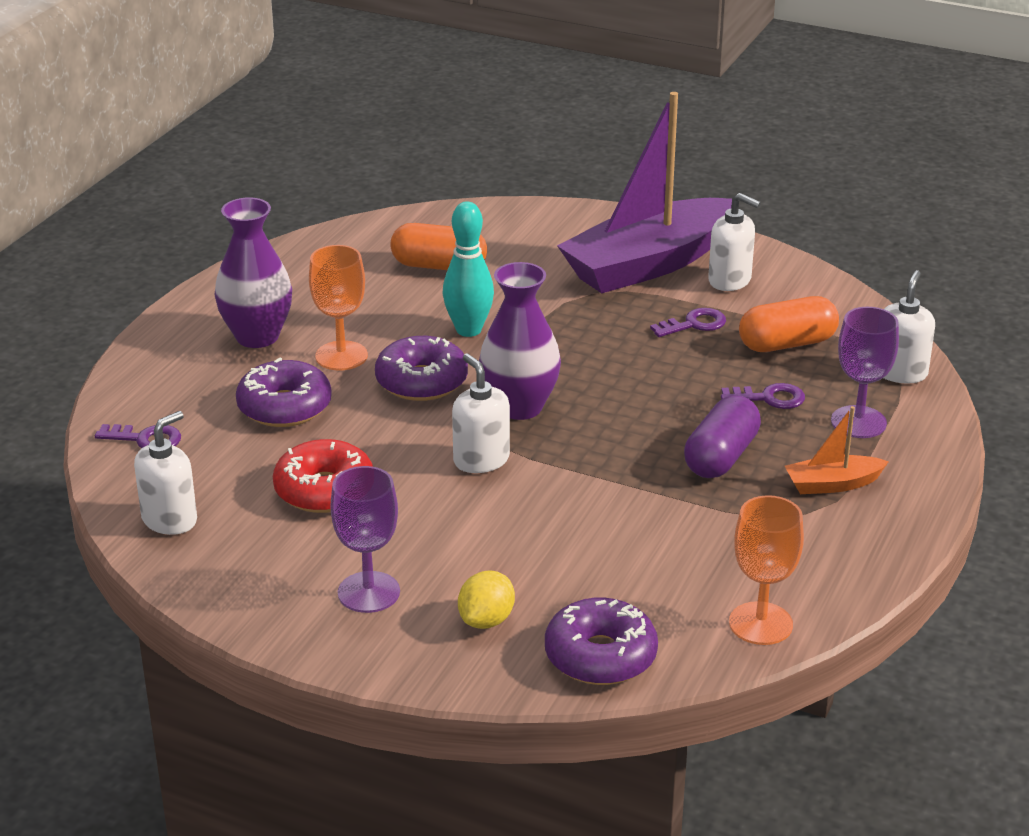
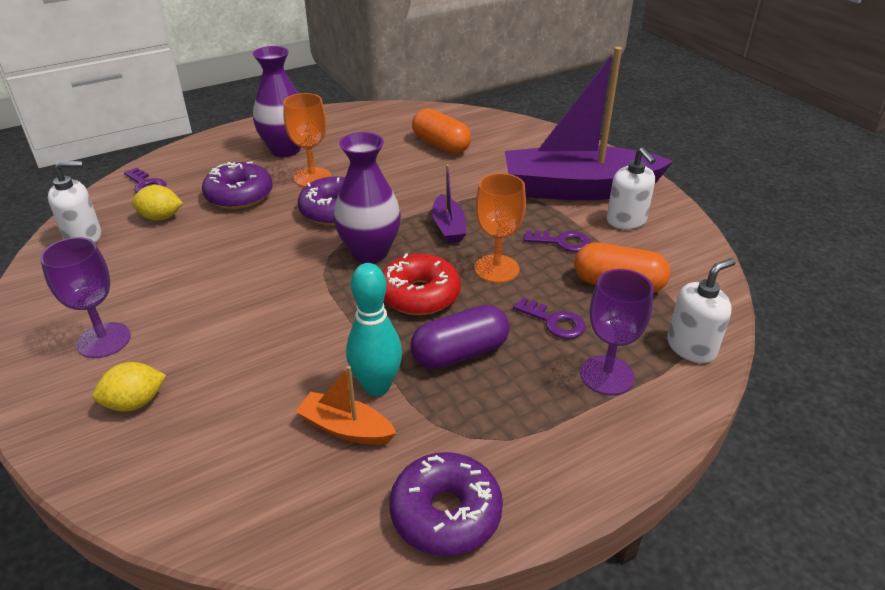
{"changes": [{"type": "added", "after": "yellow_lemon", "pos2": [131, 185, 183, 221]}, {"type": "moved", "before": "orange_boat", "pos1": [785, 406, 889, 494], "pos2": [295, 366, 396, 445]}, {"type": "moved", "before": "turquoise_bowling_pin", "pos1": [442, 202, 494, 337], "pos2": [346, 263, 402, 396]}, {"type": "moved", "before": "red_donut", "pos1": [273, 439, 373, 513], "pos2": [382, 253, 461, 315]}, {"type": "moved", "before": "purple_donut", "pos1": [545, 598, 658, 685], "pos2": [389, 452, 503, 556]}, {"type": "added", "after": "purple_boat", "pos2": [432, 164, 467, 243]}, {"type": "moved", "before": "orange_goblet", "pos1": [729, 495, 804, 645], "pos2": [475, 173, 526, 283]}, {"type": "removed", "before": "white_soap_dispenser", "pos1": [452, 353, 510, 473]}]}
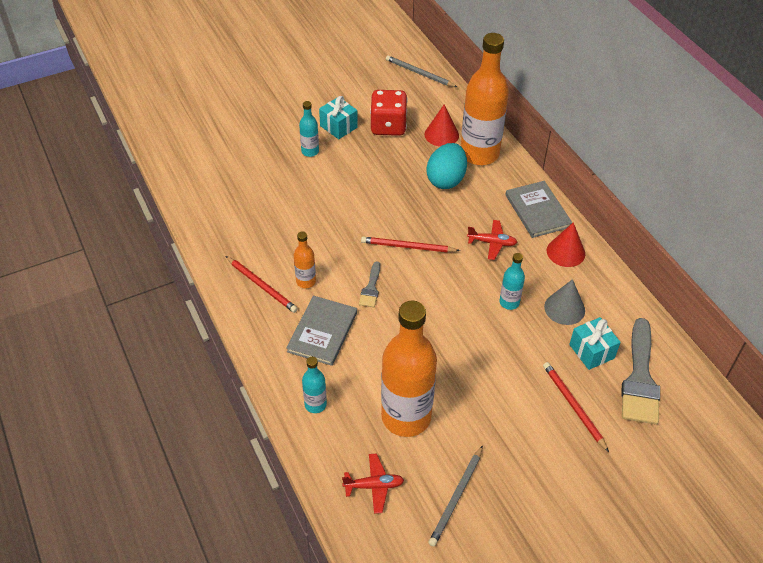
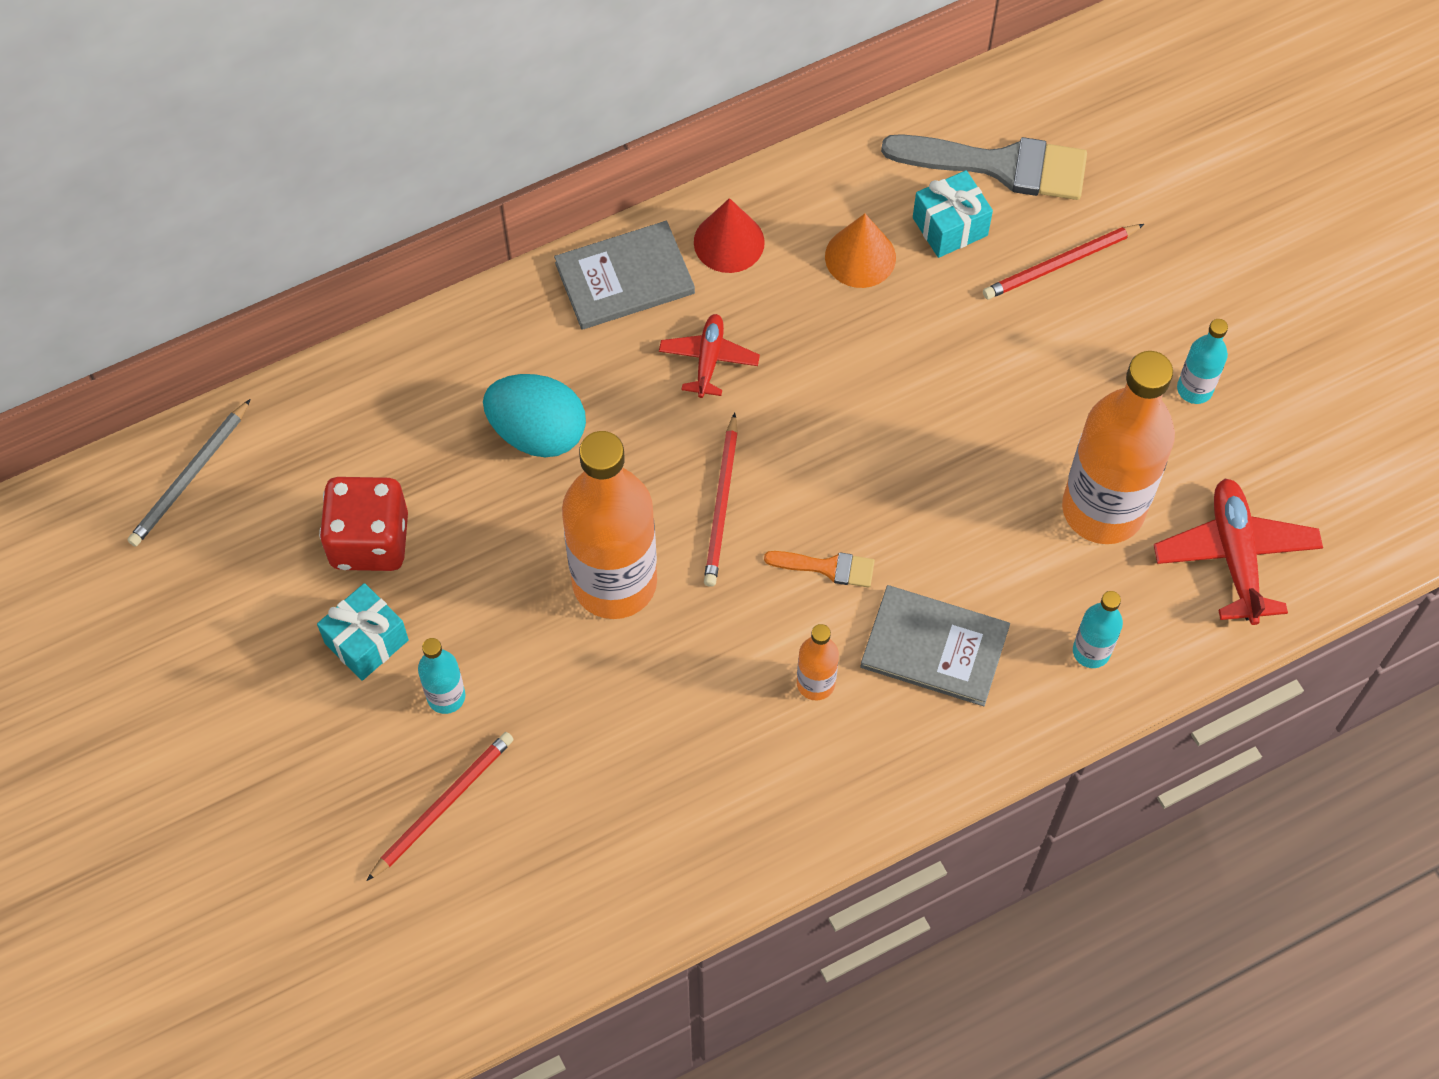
{"changes": [{"type": "moved", "before": "red_pencil", "pos1": [226, 256, 298, 313], "pos2": [367, 732, 514, 881]}, {"type": "moved", "before": "orange_bottle", "pos1": [461, 33, 509, 165], "pos2": [562, 431, 657, 619]}, {"type": "recoloured", "before": "grey_brush", "after": "orange_brush", "pos1": [359, 261, 380, 307], "pos2": [764, 551, 875, 587]}, {"type": "recoloured", "before": "grey_cone", "after": "orange_cone", "pos1": [544, 279, 585, 325], "pos2": [825, 214, 896, 288]}, {"type": "resized", "before": "red_plane", "pos1": [342, 453, 404, 514], "pos2": [1154, 479, 1323, 625], "scale": 1.6}, {"type": "moved", "before": "turquoise_bottle", "pos1": [499, 253, 525, 310], "pos2": [1177, 319, 1228, 404]}, {"type": "removed", "before": "red_cone", "pos1": [425, 104, 459, 147]}, {"type": "removed", "before": "grey_pencil", "pos1": [428, 445, 483, 546]}]}
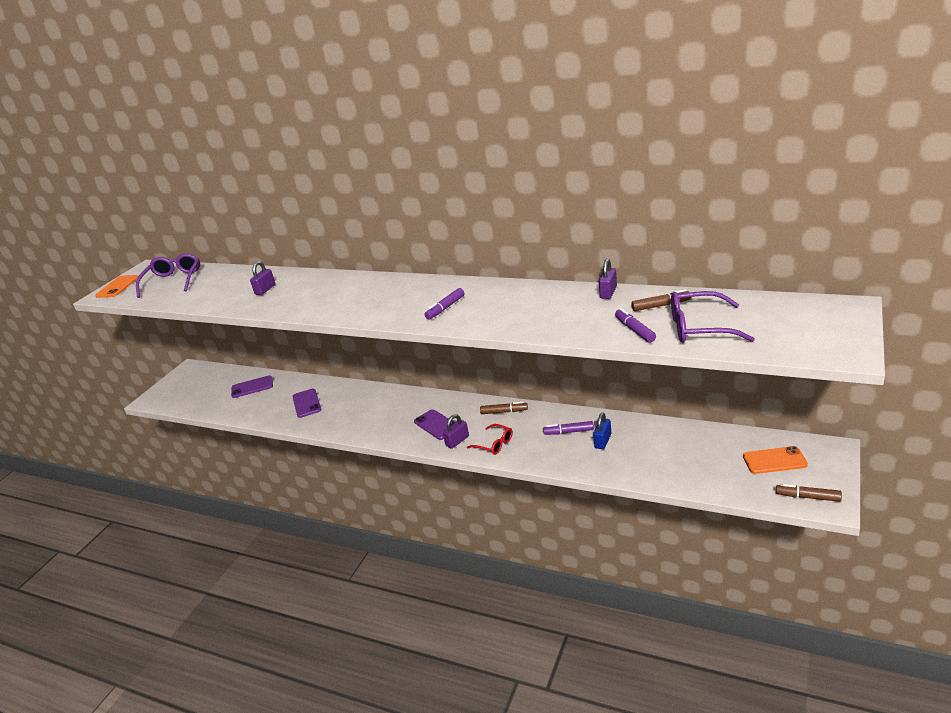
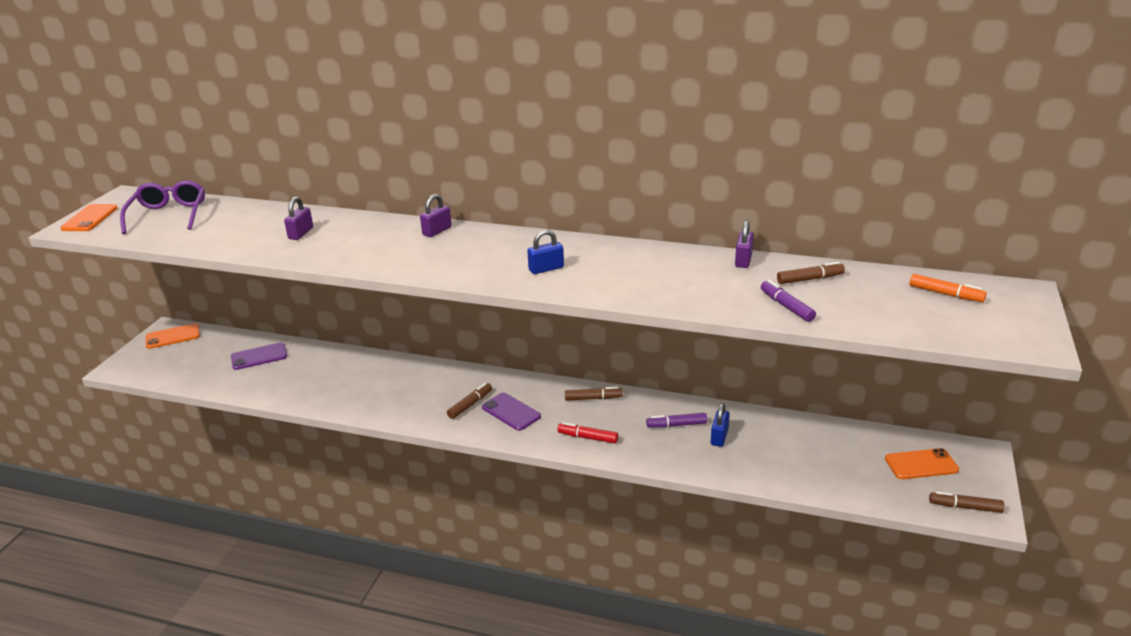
{"changes": [{"type": "added", "after": "orange_phone", "pos2": [146, 323, 200, 349]}, {"type": "moved", "before": "purple_padlock", "pos1": [443, 414, 469, 449], "pos2": [420, 194, 452, 237]}, {"type": "added", "after": "brown_marker", "pos2": [447, 383, 492, 419]}, {"type": "replaced", "before": "purple_marker", "after": "blue_padlock", "pos1": [425, 288, 464, 319], "pos2": [527, 230, 564, 274]}, {"type": "replaced", "before": "red_glasses", "after": "red_marker", "pos1": [467, 424, 513, 455], "pos2": [558, 422, 618, 443]}, {"type": "added", "after": "orange_marker", "pos2": [910, 274, 987, 302]}, {"type": "removed", "before": "purple_phone", "pos1": [292, 389, 321, 418]}, {"type": "removed", "before": "purple_glasses", "pos1": [671, 291, 755, 343]}]}
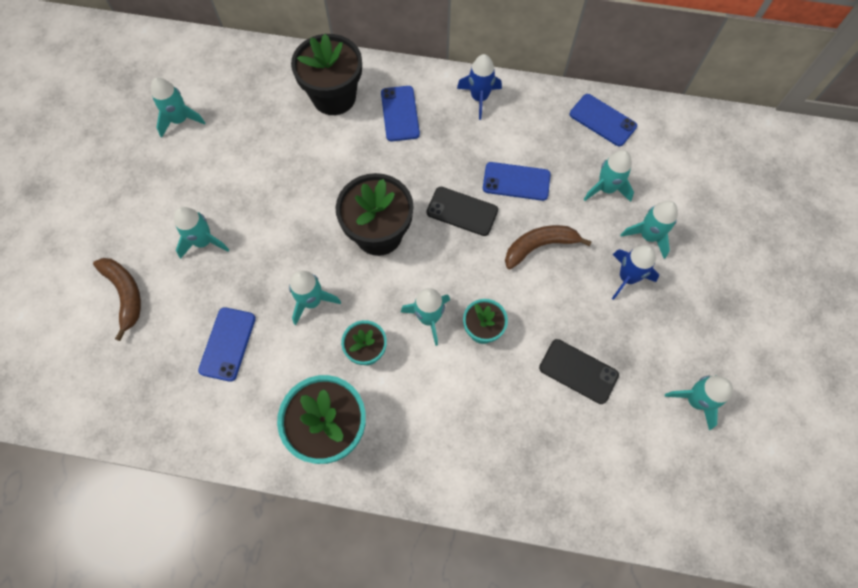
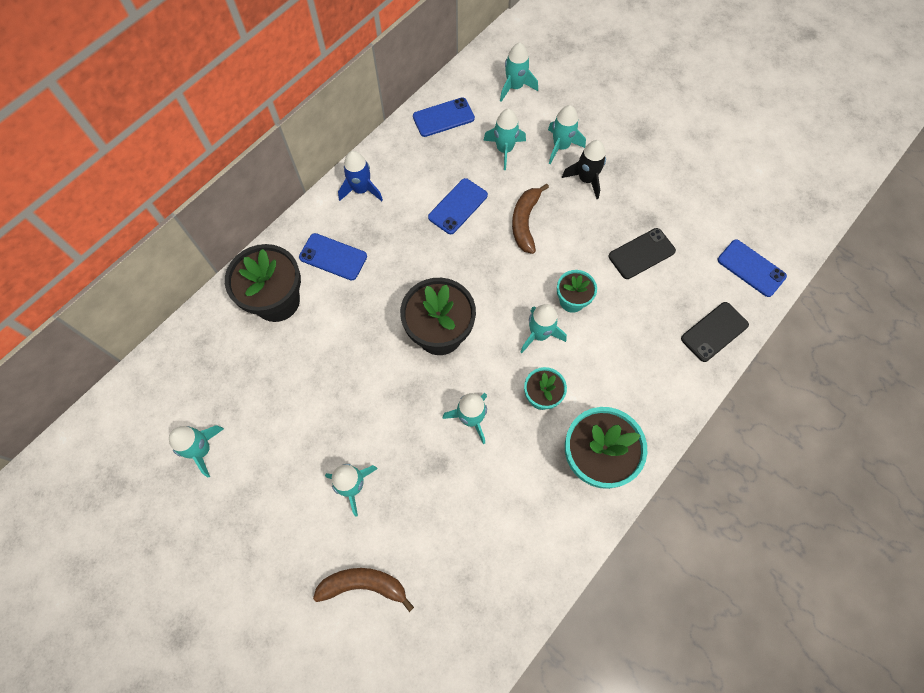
{"changes": [{"type": "moved", "before": "turquoise_rocket", "pos1": [665, 375, 733, 430], "pos2": [500, 43, 538, 102]}, {"type": "recoloured", "before": "blue_rocket", "after": "black_rocket", "pos1": [612, 245, 659, 300], "pos2": [562, 140, 606, 199]}, {"type": "moved", "before": "black_phone", "pos1": [427, 187, 498, 236], "pos2": [681, 302, 749, 362]}, {"type": "moved", "before": "blue_phone", "pos1": [198, 307, 256, 382], "pos2": [718, 239, 787, 297]}]}
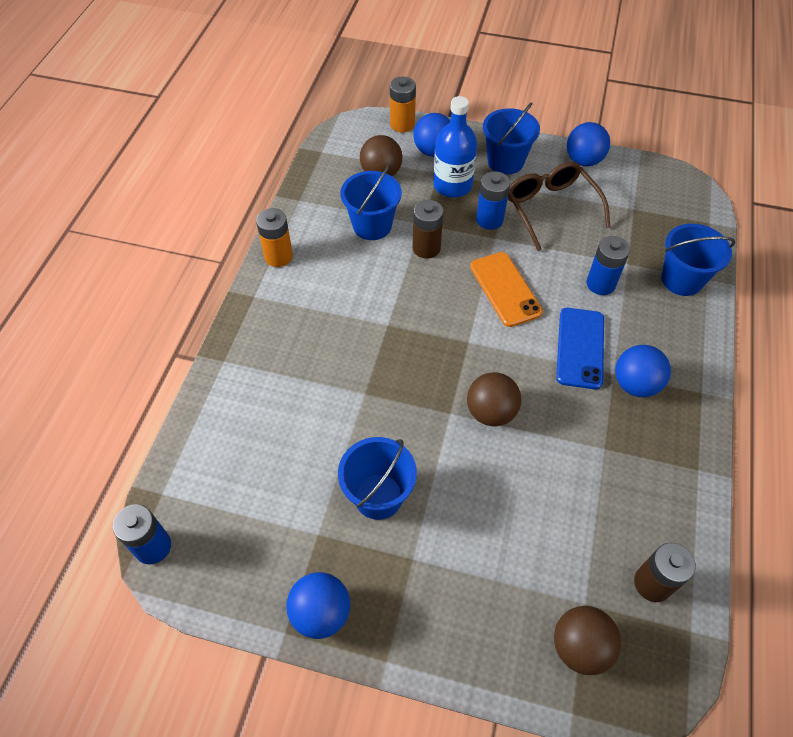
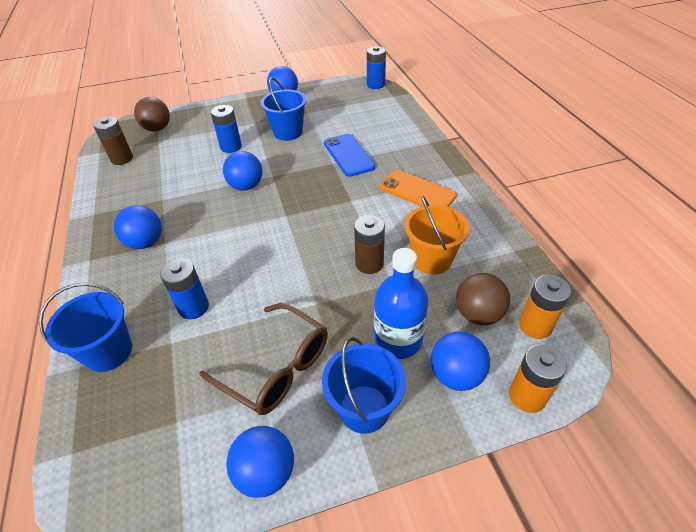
{"changes": [{"type": "moved", "before": "blue_battery", "pos1": [476, 171, 510, 230], "pos2": [211, 105, 242, 153]}, {"type": "recoloured", "before": "brown_ball", "after": "blue_ball", "pos1": [467, 372, 522, 426], "pos2": [223, 151, 262, 191]}, {"type": "moved", "before": "blue_phone", "pos1": [556, 308, 604, 389], "pos2": [324, 134, 375, 177]}, {"type": "moved", "before": "orange_phone", "pos1": [470, 252, 543, 327], "pos2": [380, 170, 457, 207]}, {"type": "recoloured", "before": "blue_bucket", "after": "orange_bucket", "pos1": [340, 165, 402, 240], "pos2": [405, 196, 469, 275]}, {"type": "moved", "before": "orange_battery", "pos1": [256, 208, 293, 267], "pos2": [519, 275, 571, 339]}]}
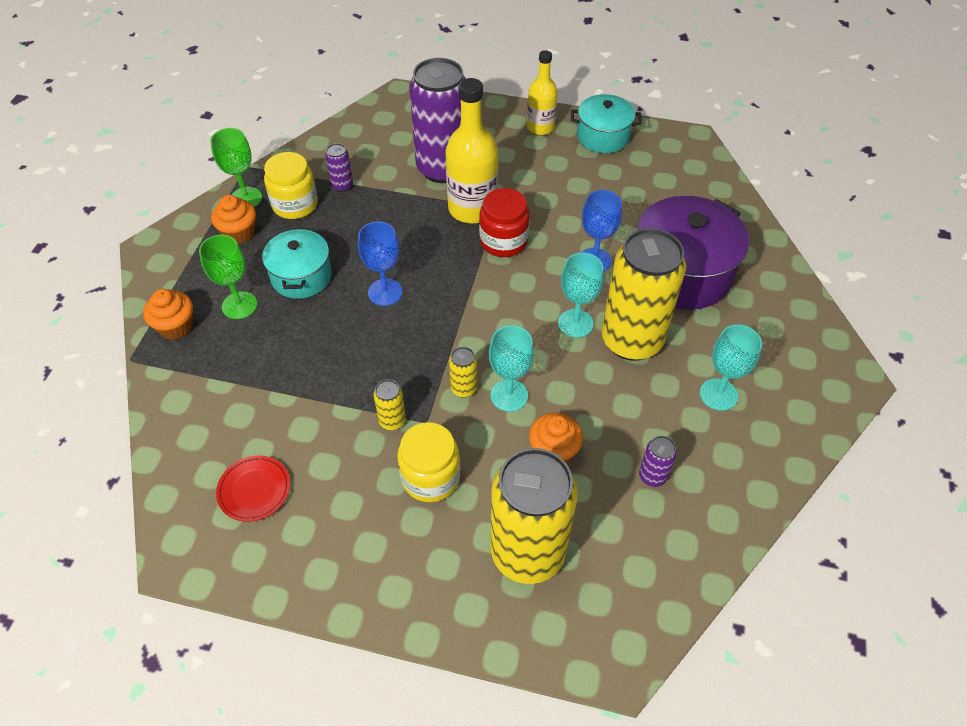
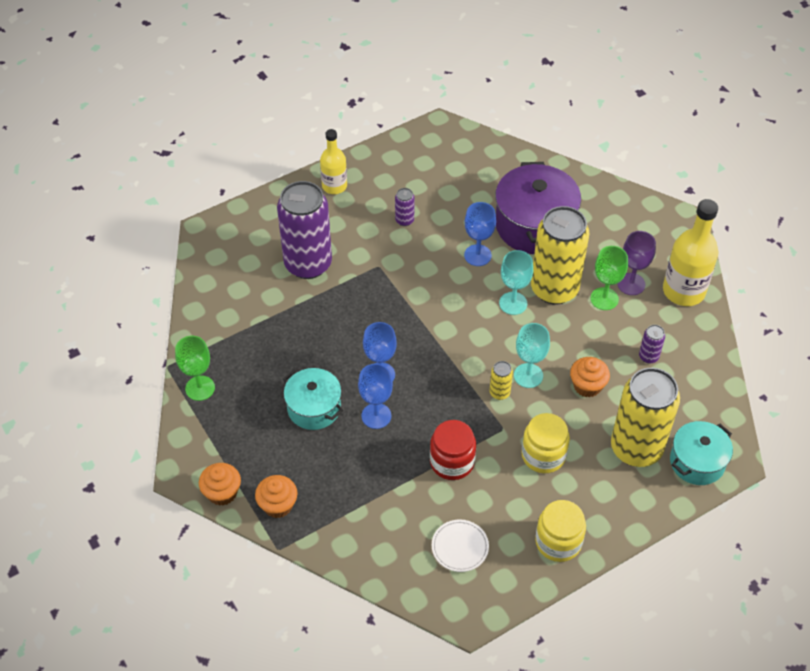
{"changes": [{"type": "moved", "before": "orange_cupcake", "pos1": [211, 195, 256, 244], "pos2": [199, 463, 241, 506]}, {"type": "added", "after": "blue_goblet", "pos2": [358, 364, 393, 429]}, {"type": "moved", "before": "purple_can", "pos1": [325, 143, 353, 192], "pos2": [395, 188, 415, 226]}, {"type": "moved", "before": "red_jar", "pos1": [479, 188, 529, 257], "pos2": [430, 420, 476, 480]}, {"type": "recoloured", "before": "red_plate", "after": "white_plate", "pos1": [216, 456, 290, 522], "pos2": [432, 519, 489, 572]}, {"type": "moved", "before": "yellow_jar", "pos1": [264, 152, 318, 219], "pos2": [535, 500, 586, 562]}, {"type": "moved", "before": "green_goblet", "pos1": [199, 235, 257, 319], "pos2": [590, 246, 628, 310]}, {"type": "recoloured", "before": "turquoise_goblet", "after": "purple_goblet", "pos1": [700, 325, 762, 411], "pos2": [617, 231, 656, 295]}, {"type": "moved", "before": "yellow_bottle", "pos1": [445, 78, 498, 223], "pos2": [663, 199, 718, 306]}, {"type": "moved", "before": "turquoise_pot", "pos1": [571, 94, 642, 153], "pos2": [670, 421, 733, 485]}, {"type": "removed", "before": "yellow_can", "pos1": [374, 379, 406, 430]}]}
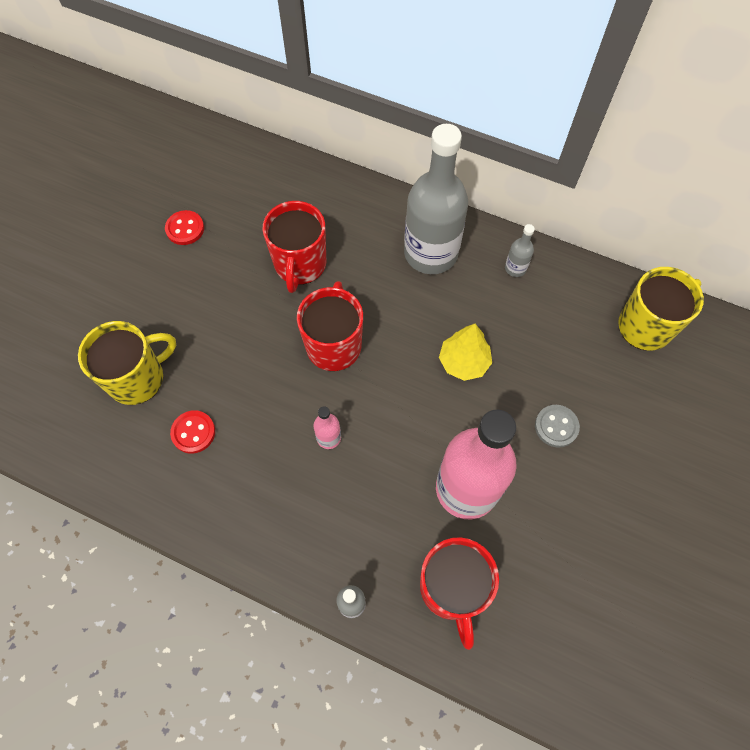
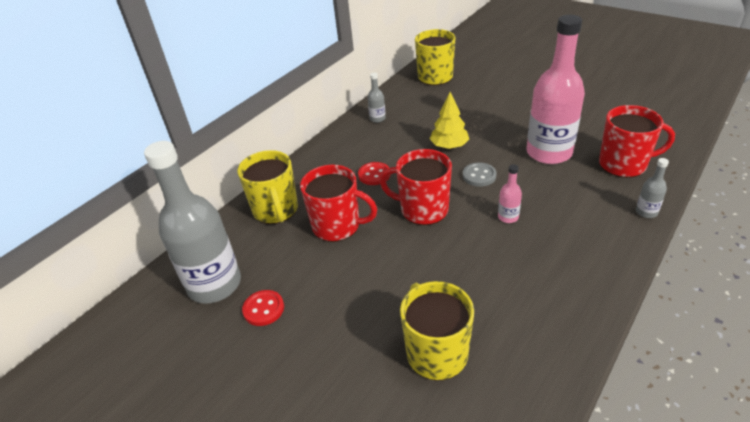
{"changes": [{"type": "moved", "before": "grey_bottle", "pos1": [404, 124, 469, 274], "pos2": [144, 141, 241, 304]}, {"type": "added", "after": "yellow_mug", "pos2": [237, 150, 298, 224]}, {"type": "moved", "before": "red_button", "pos1": [170, 410, 215, 454], "pos2": [358, 162, 390, 185]}, {"type": "moved", "before": "grey_button", "pos1": [535, 405, 580, 448], "pos2": [463, 162, 497, 187]}]}
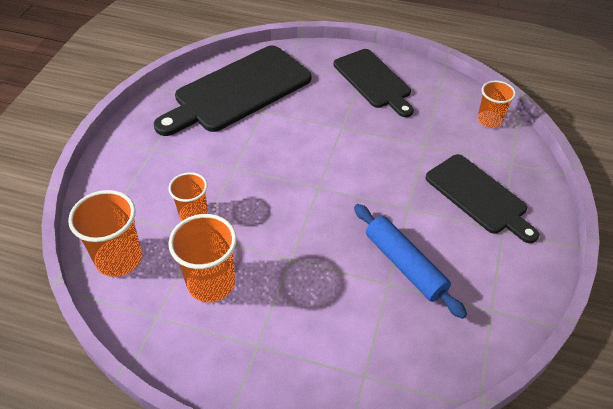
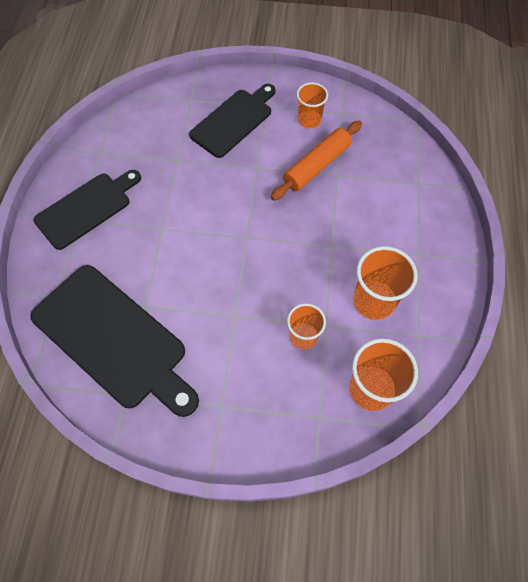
{"changes": [{"type": "recoloured", "before": "blue_rolling_pin", "after": "orange_rolling_pin", "pos1": [354, 204, 467, 319], "pos2": [271, 121, 362, 201]}, {"type": "moved", "before": "orange_cup", "pos1": [478, 80, 516, 128], "pos2": [297, 82, 328, 128]}]}
